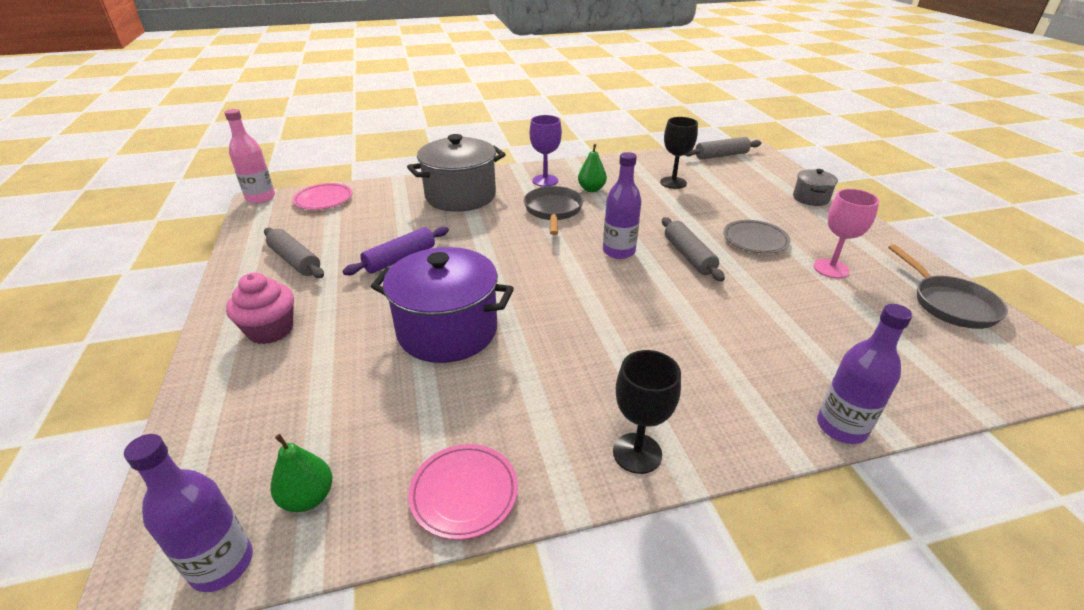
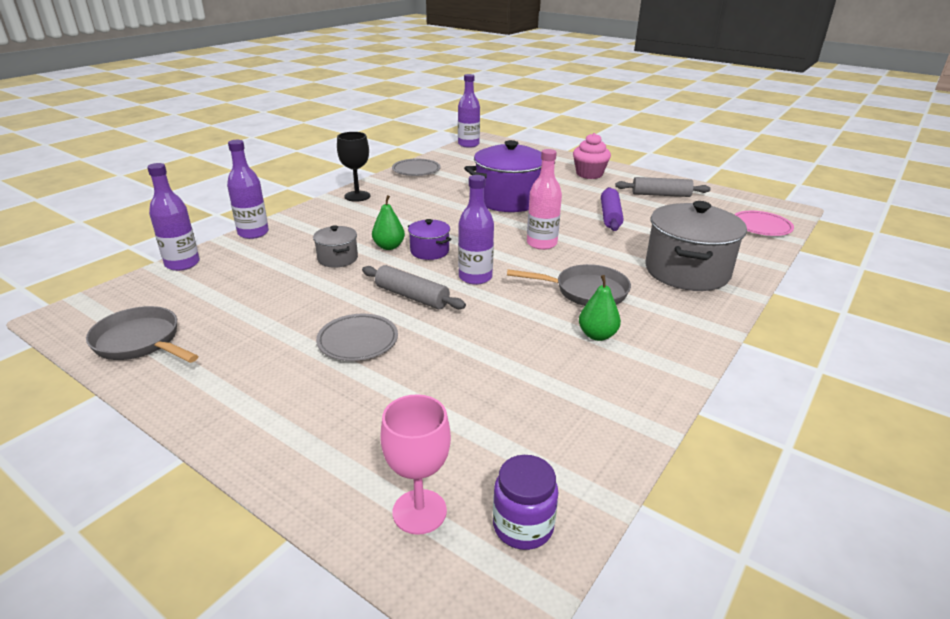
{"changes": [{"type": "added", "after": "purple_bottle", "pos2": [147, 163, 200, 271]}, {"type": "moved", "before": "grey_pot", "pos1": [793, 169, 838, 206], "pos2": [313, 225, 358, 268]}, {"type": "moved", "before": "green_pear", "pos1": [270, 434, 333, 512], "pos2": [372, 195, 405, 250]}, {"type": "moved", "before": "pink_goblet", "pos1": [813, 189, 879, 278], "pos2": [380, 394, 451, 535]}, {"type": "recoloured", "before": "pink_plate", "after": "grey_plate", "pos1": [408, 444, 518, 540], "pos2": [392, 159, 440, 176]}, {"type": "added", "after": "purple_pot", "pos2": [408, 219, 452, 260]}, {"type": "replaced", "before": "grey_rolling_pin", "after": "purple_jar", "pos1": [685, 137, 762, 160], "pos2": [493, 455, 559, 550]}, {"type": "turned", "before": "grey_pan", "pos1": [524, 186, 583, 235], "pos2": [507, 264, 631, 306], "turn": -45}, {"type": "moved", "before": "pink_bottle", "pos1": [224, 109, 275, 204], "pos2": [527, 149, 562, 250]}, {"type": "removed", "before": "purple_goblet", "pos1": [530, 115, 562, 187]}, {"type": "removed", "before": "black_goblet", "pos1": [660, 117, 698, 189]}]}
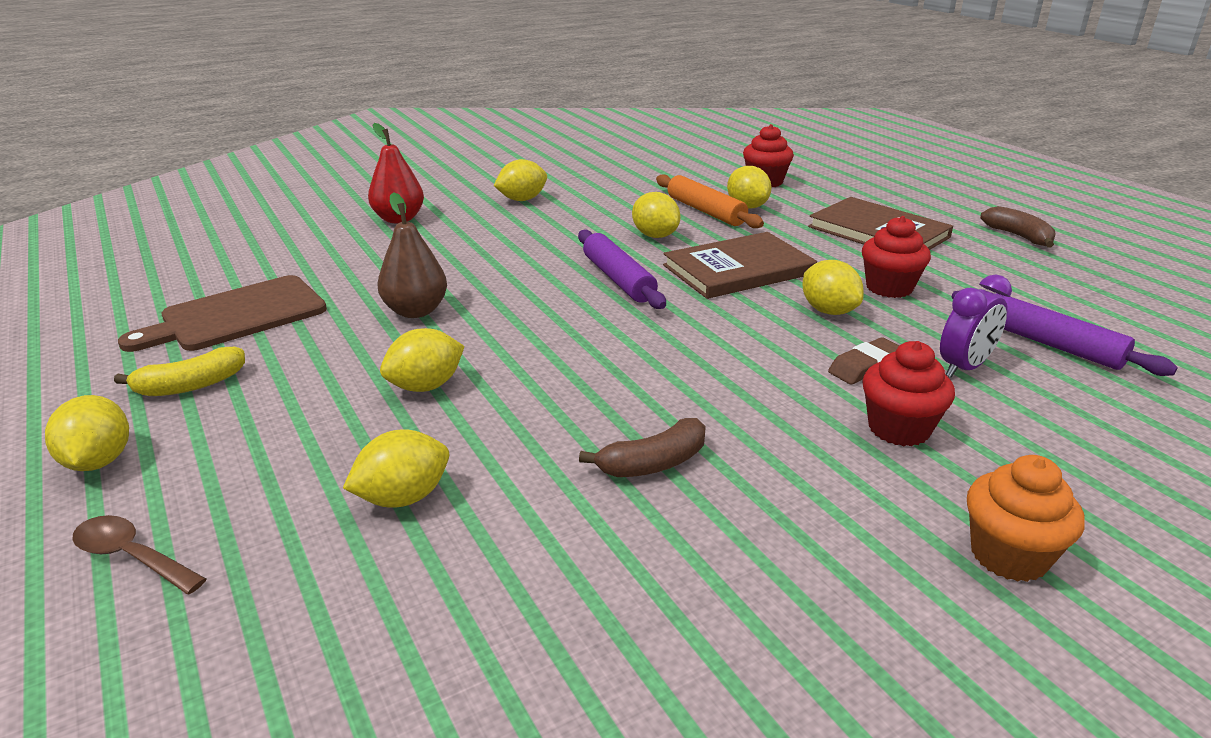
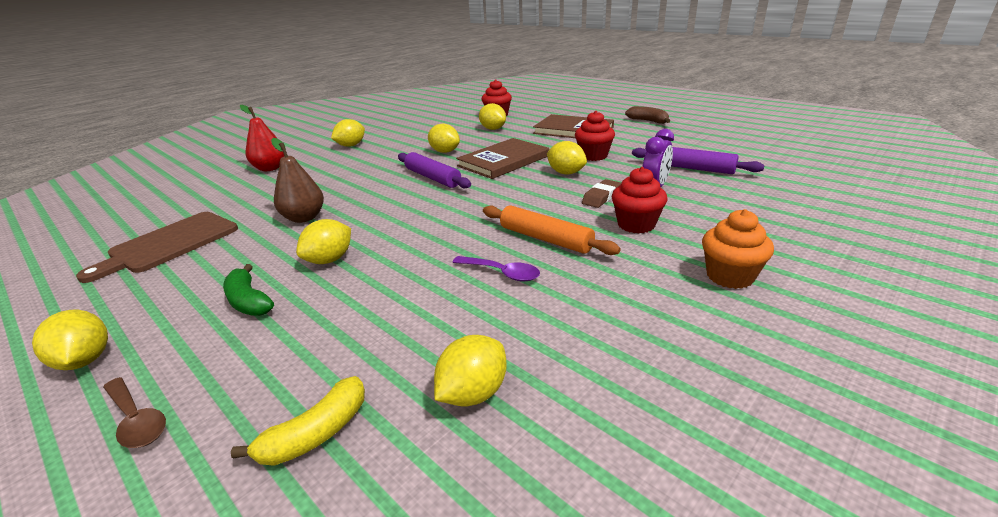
{"changes": [{"type": "turned", "before": "brown_spoon", "pos1": [72, 515, 206, 594], "pos2": [103, 377, 166, 448], "turn": -150}, {"type": "added", "after": "green_banana", "pos2": [223, 264, 274, 316]}, {"type": "moved", "before": "yellow_banana", "pos1": [114, 347, 245, 396], "pos2": [231, 376, 365, 466]}, {"type": "moved", "before": "yellow_lemon", "pos1": [343, 429, 449, 508], "pos2": [434, 335, 507, 406]}, {"type": "replaced", "before": "brown_banana", "after": "purple_spoon", "pos1": [579, 418, 706, 477], "pos2": [453, 256, 540, 282]}, {"type": "moved", "before": "orange_rolling_pin", "pos1": [656, 174, 764, 228], "pos2": [483, 206, 621, 255]}]}
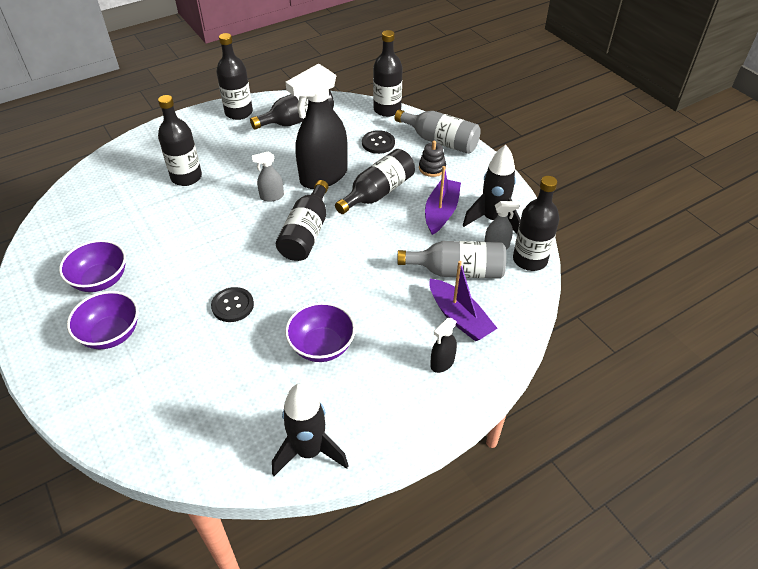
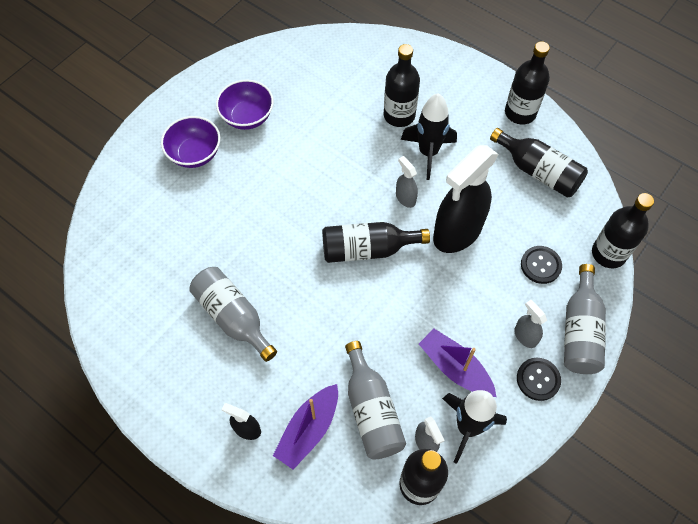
{"changes": [{"type": "replaced", "before": "purple_bowl", "after": "grey_bottle", "pos1": [285, 302, 356, 362], "pos2": [189, 267, 277, 362]}, {"type": "moved", "before": "black_rocket", "pos1": [272, 383, 349, 476], "pos2": [401, 93, 457, 180]}, {"type": "turned", "before": "purple_boat", "pos1": [425, 166, 461, 235], "pos2": [419, 329, 497, 397], "turn": -135}, {"type": "turned", "before": "black_spray_bottle", "pos1": [286, 63, 348, 189], "pos2": [433, 145, 498, 253], "turn": -75}, {"type": "replaced", "before": "black_stacking_toy", "after": "grey_spray_bottle", "pos1": [419, 141, 446, 177], "pos2": [514, 300, 547, 348]}, {"type": "moved", "before": "black_button", "pos1": [211, 287, 254, 322], "pos2": [517, 358, 561, 401]}, {"type": "removed", "before": "black_bottle", "pos1": [335, 149, 415, 214]}]}
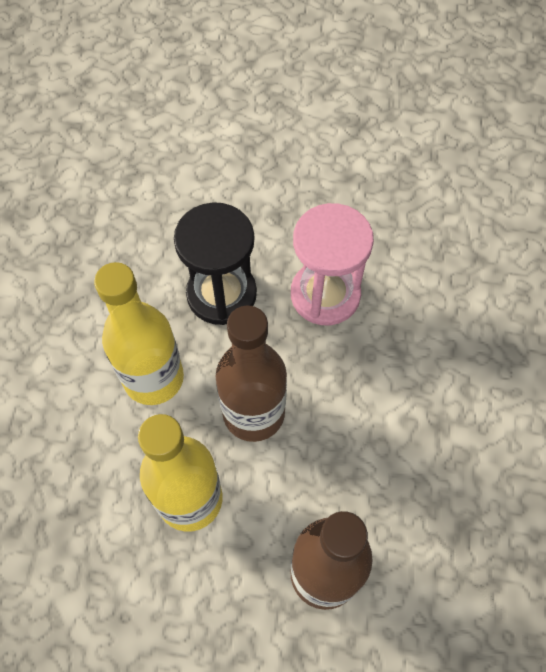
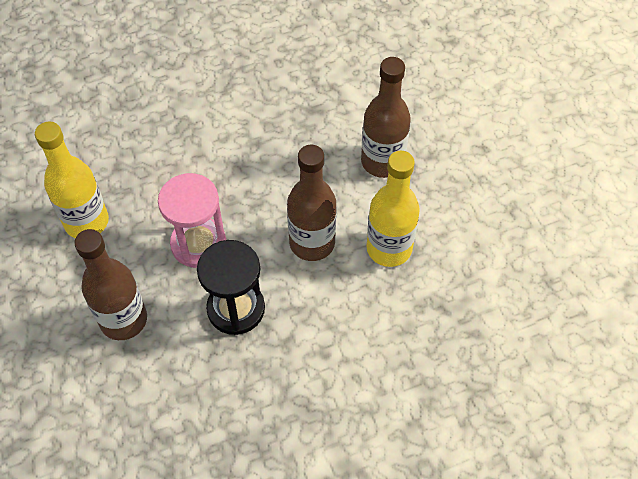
{"changes": [{"type": "moved", "before": "yellow_bottle", "pos1": [94, 262, 184, 405], "pos2": [35, 121, 109, 238]}, {"type": "added", "after": "brown_bottle", "pos2": [74, 229, 147, 340]}]}
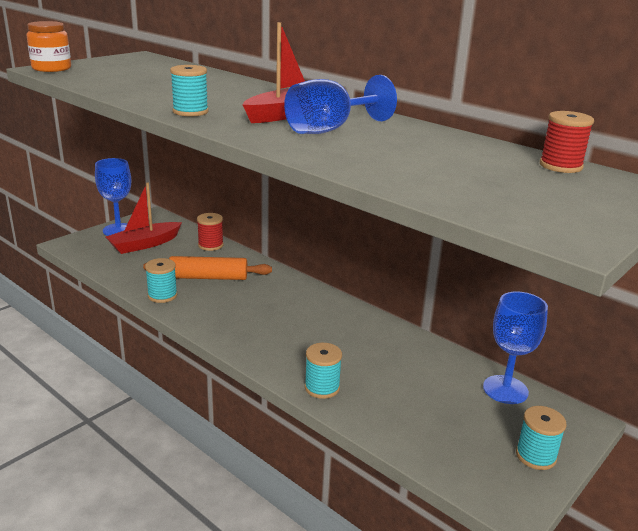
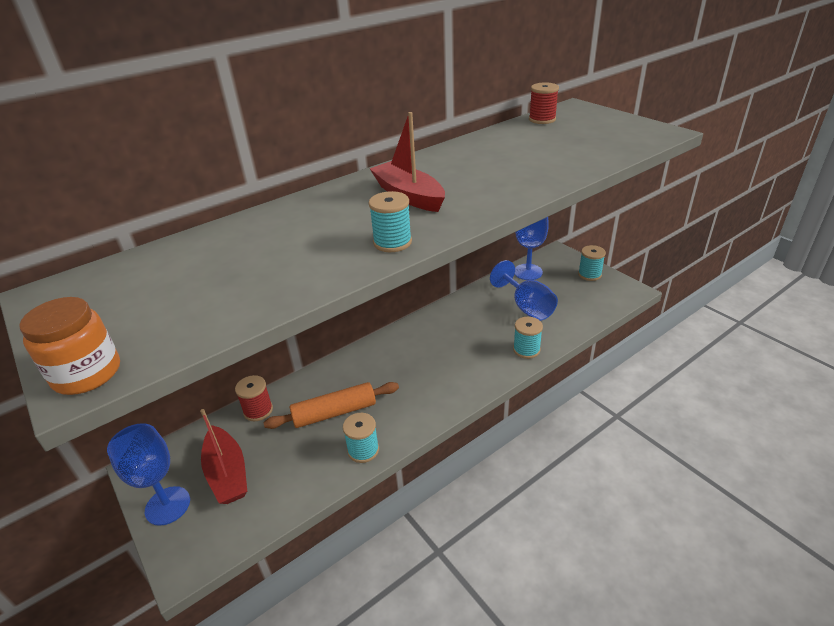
{"changes": [{"type": "turned", "before": "orange_rolling_pin", "pos1": [143, 256, 272, 280], "pos2": [263, 382, 399, 429], "turn": 60}, {"type": "moved", "before": "blue_goblet", "pos1": [284, 75, 397, 134], "pos2": [490, 260, 558, 321]}]}
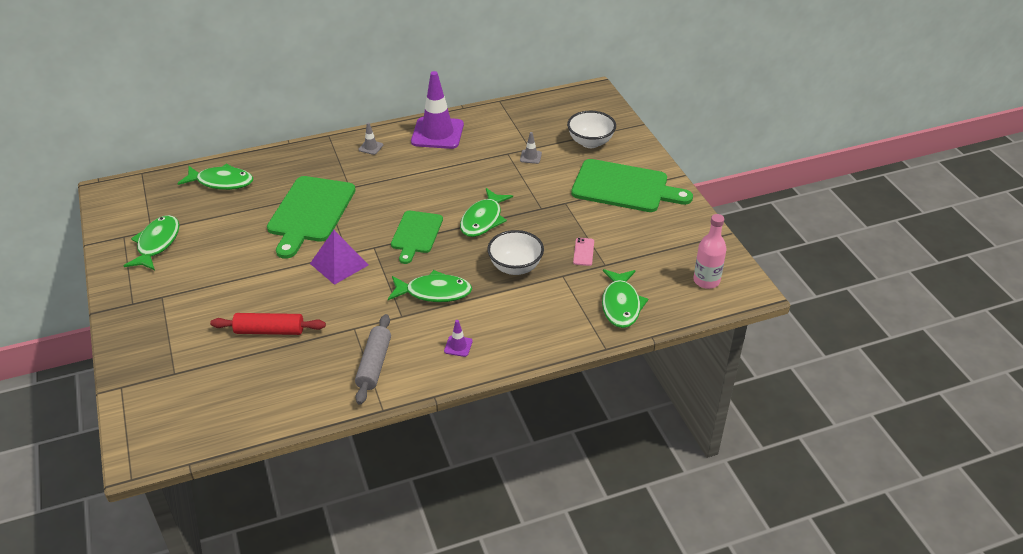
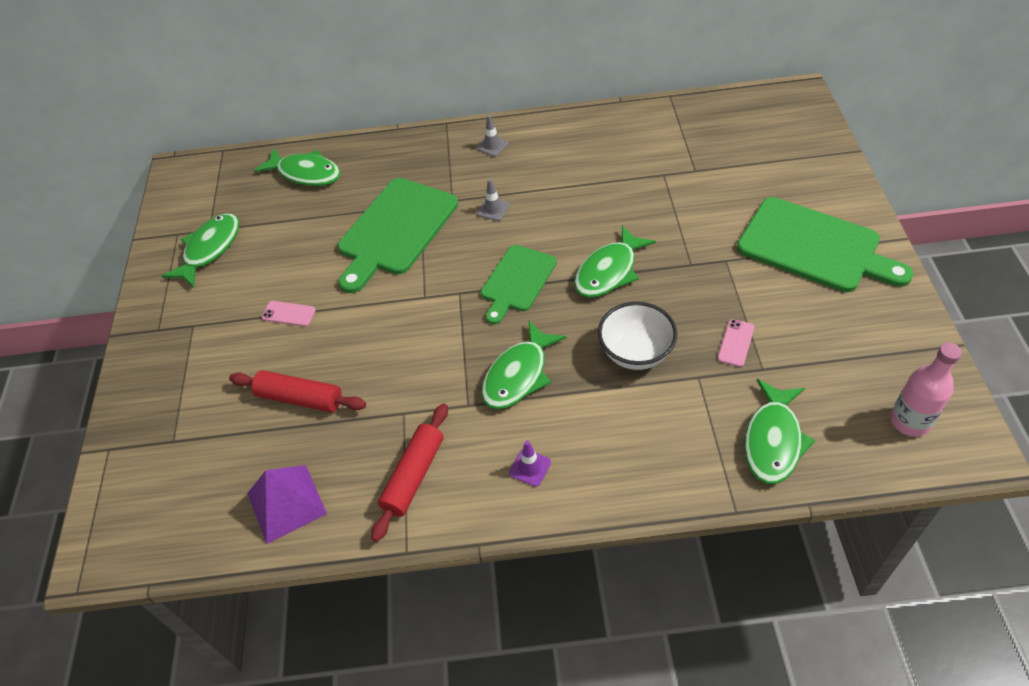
{"changes": [{"type": "moved", "before": "purple_pyramid", "pos1": [310, 230, 368, 285], "pos2": [247, 465, 327, 544]}, {"type": "added", "after": "pink_phone", "pos2": [262, 301, 316, 326]}, {"type": "recoloured", "before": "grey_rolling_pin", "after": "red_rolling_pin", "pos1": [355, 314, 391, 405], "pos2": [371, 403, 448, 542]}, {"type": "moved", "before": "grey_traffic_cone", "pos1": [520, 132, 542, 164], "pos2": [477, 179, 510, 221]}, {"type": "turned", "before": "green_fish", "pos1": [388, 270, 472, 302], "pos2": [481, 321, 566, 409], "turn": 105}, {"type": "removed", "before": "purple_traffic_cone", "pos1": [411, 71, 464, 149]}, {"type": "removed", "before": "white_bowl", "pos1": [567, 111, 616, 148]}]}
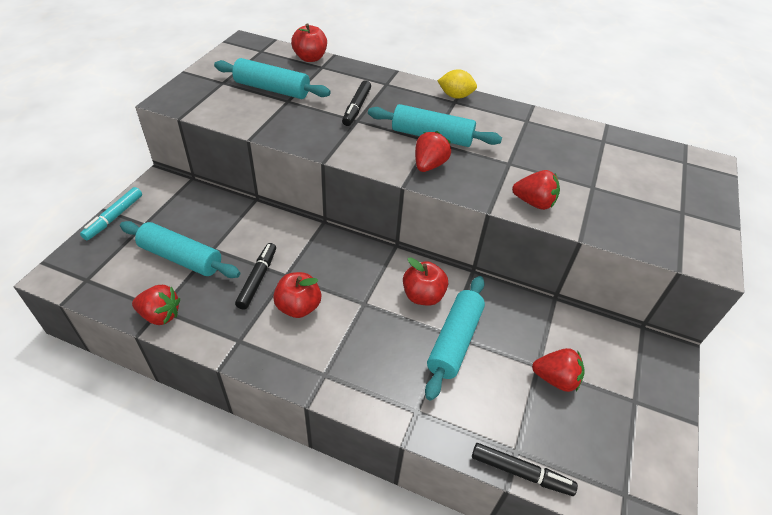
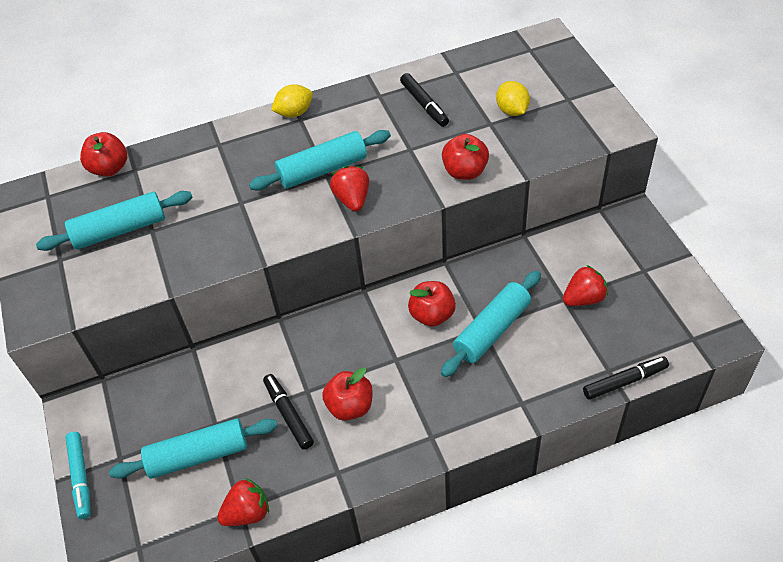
{"changes": [{"type": "moved", "before": "black_marker", "pos1": [342, 80, 371, 126], "pos2": [400, 73, 449, 127]}, {"type": "turned", "before": "turquoise_rolling_pin", "pos1": [425, 276, 485, 401], "pos2": [441, 271, 541, 377], "turn": 60}, {"type": "replaced", "before": "red_strawberry", "after": "red_apple", "pos1": [512, 170, 560, 210], "pos2": [442, 134, 489, 180]}, {"type": "added", "after": "yellow_lemon", "pos2": [496, 81, 530, 116]}]}
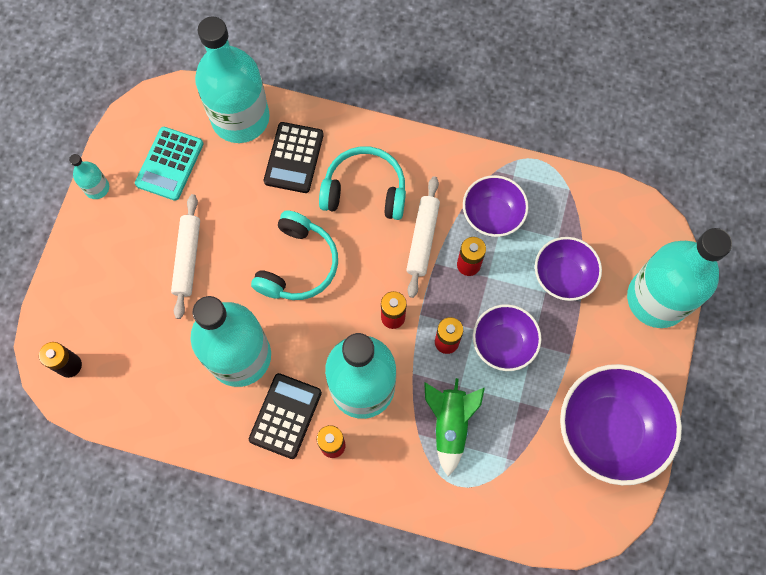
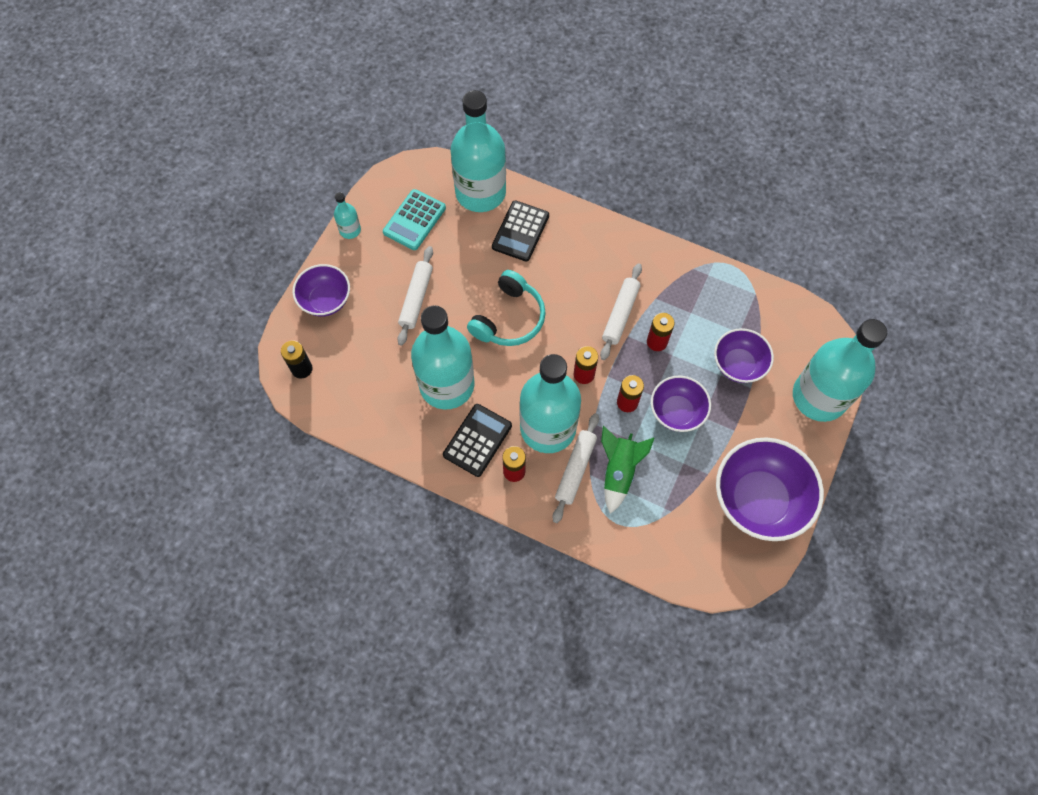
{"changes": [{"type": "moved", "before": "purple_bowl", "pos1": [463, 175, 528, 237], "pos2": [293, 264, 350, 317]}, {"type": "added", "after": "white_rolling_pin", "pos2": [553, 413, 599, 523]}, {"type": "removed", "before": "turquoise_headphones", "pos1": [319, 146, 406, 220]}]}
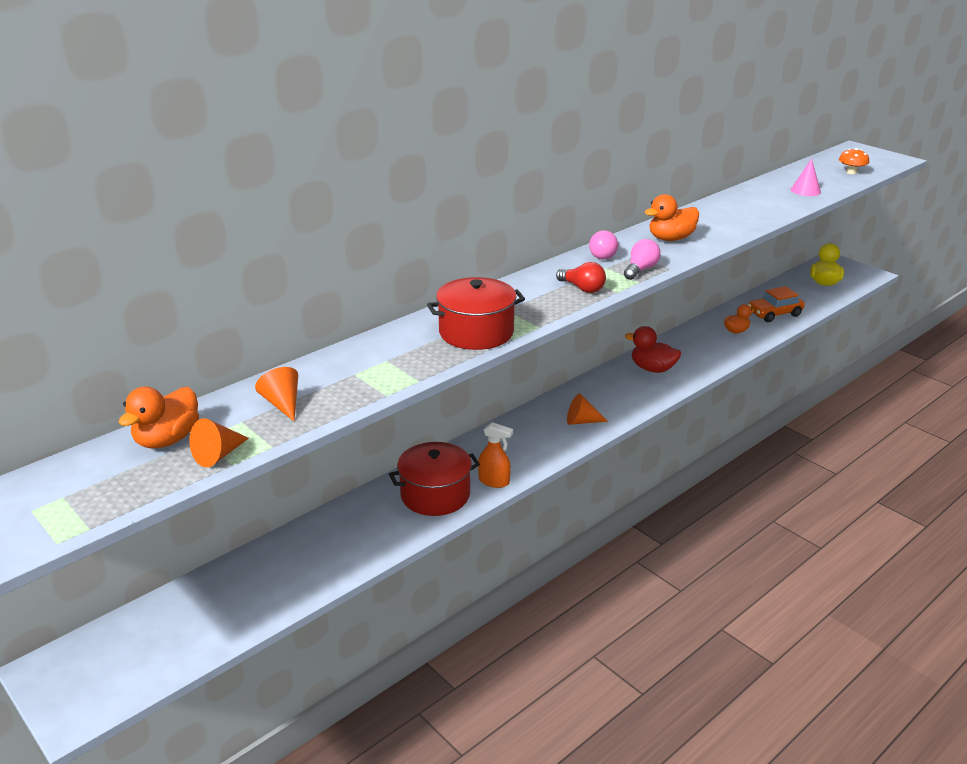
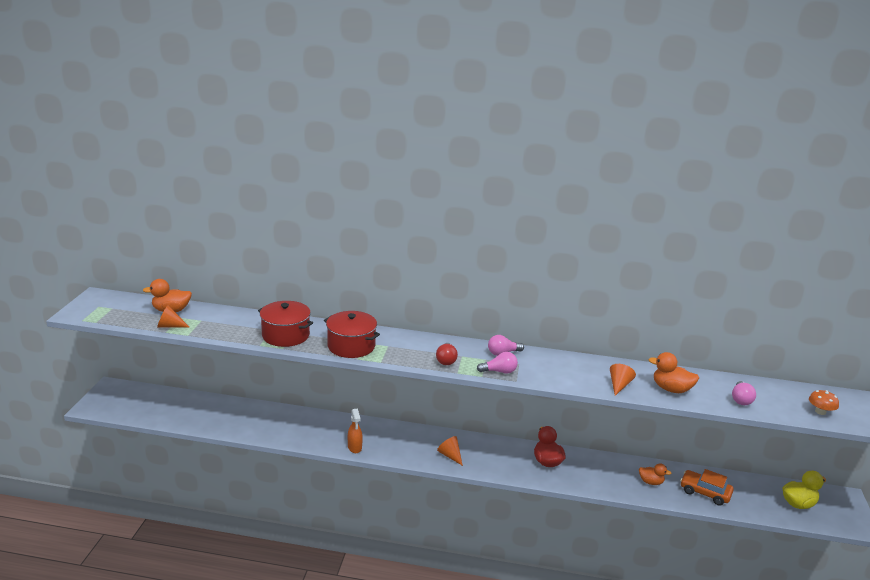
{"changes": [{"type": "moved", "before": "red_pot", "pos1": [389, 442, 480, 516], "pos2": [258, 301, 313, 347]}, {"type": "moved", "before": "orange_cone", "pos1": [255, 367, 298, 421], "pos2": [610, 364, 636, 396]}, {"type": "moved", "before": "orange_duck", "pos1": [645, 194, 699, 241], "pos2": [648, 352, 699, 393]}, {"type": "replaced", "before": "pink_cone", "after": "pink_light_bulb", "pos1": [791, 158, 821, 196], "pos2": [732, 381, 756, 405]}]}
